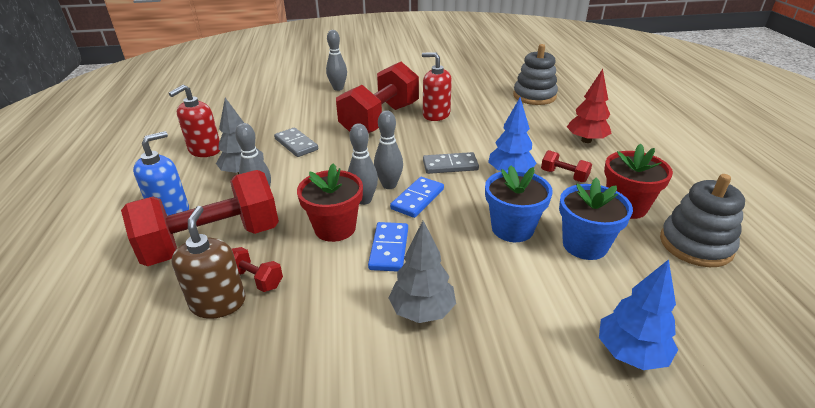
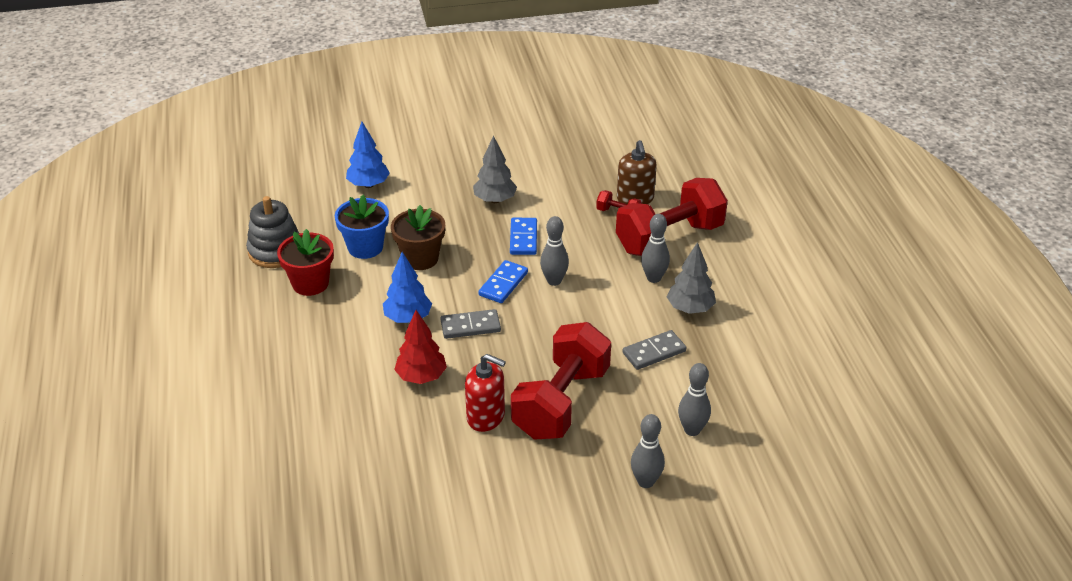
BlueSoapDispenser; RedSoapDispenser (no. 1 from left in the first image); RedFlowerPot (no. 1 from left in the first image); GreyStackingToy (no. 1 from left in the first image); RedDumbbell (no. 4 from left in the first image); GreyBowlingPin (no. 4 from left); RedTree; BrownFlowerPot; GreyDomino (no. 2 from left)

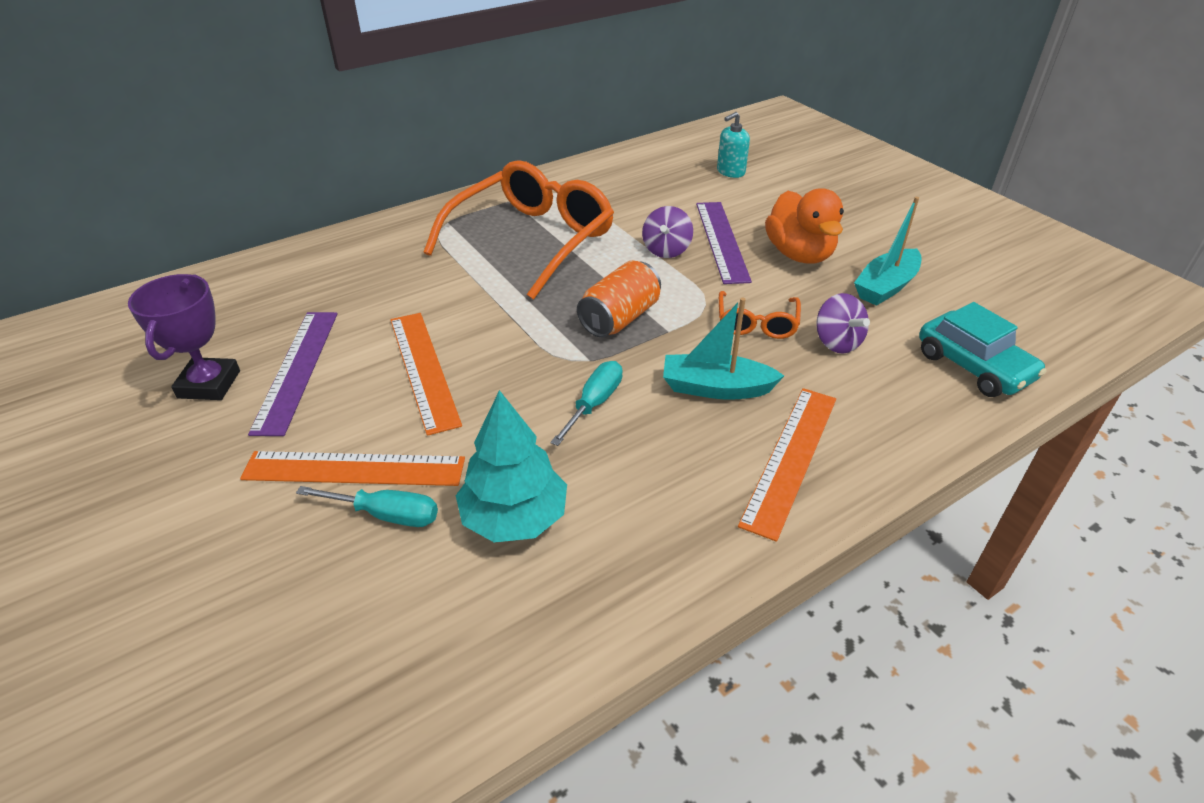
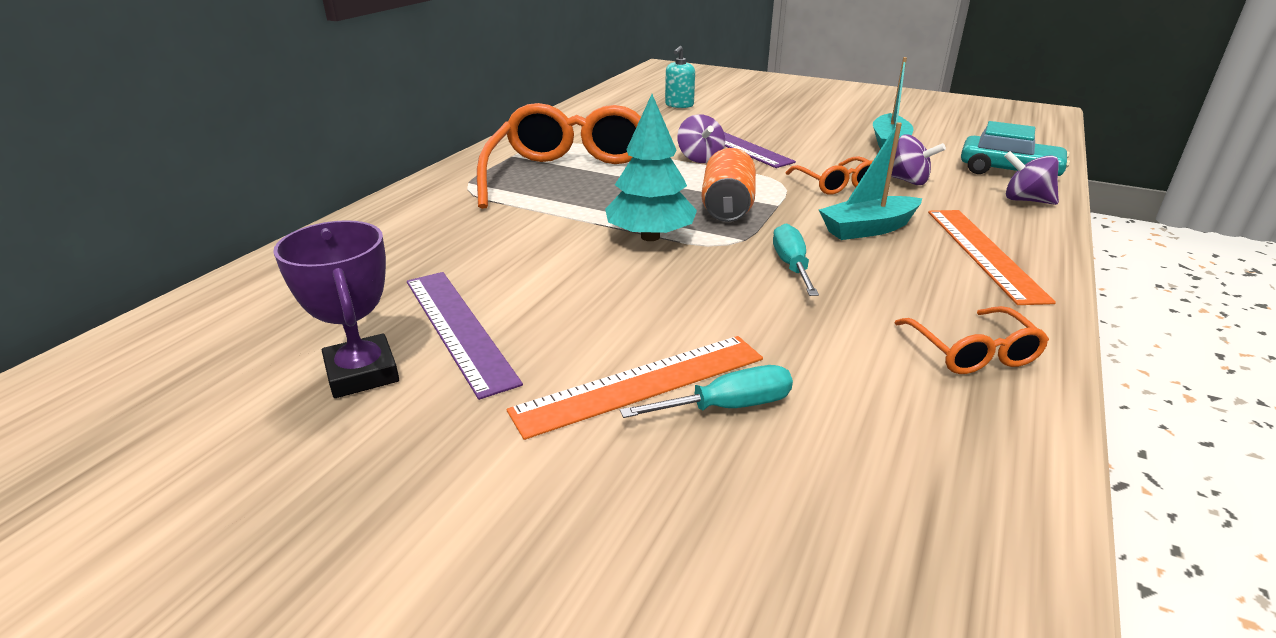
OrangeRuler (no. 2 from left in the first image); OrangeDuck; OrangeGlasses (no. 3 from left); PurpleSpinningTop (no. 3 from left); TurquoiseTree

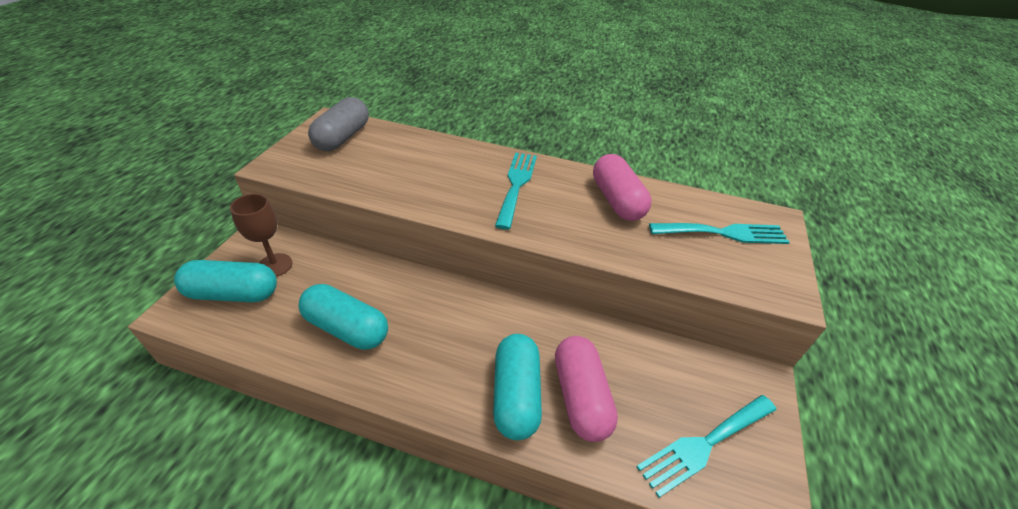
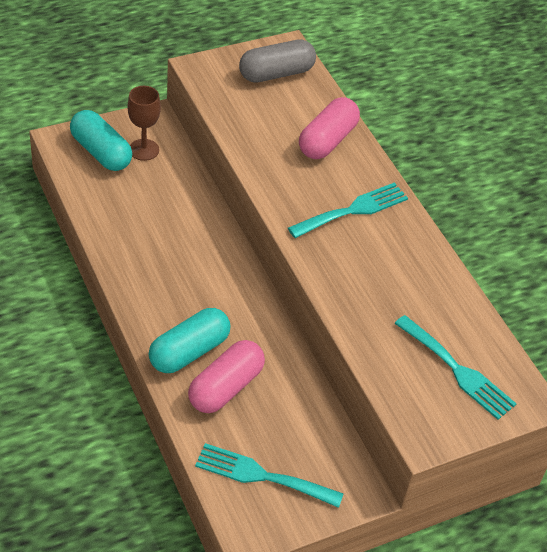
TurquoiseCapsule (no. 2 from left in the first image); PinkCapsule (no. 2 from left)

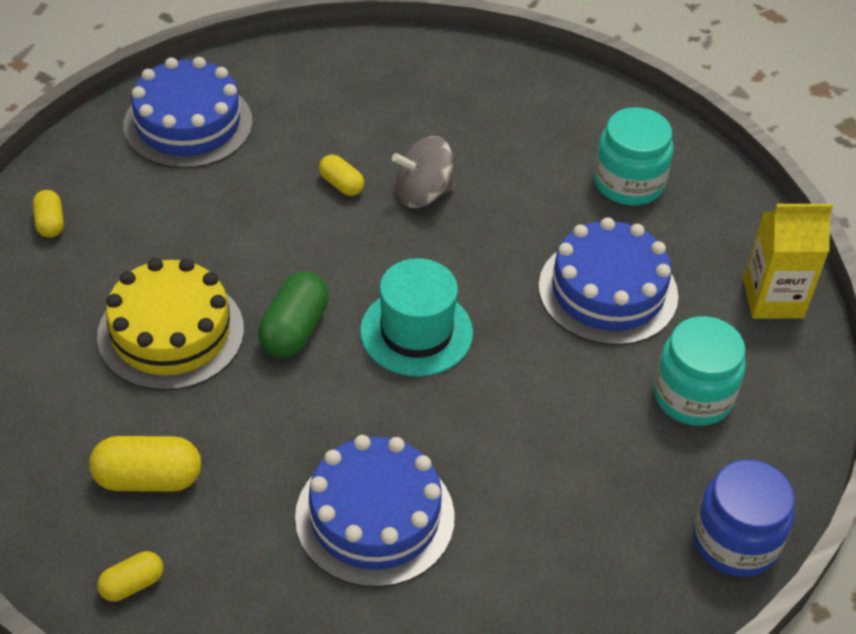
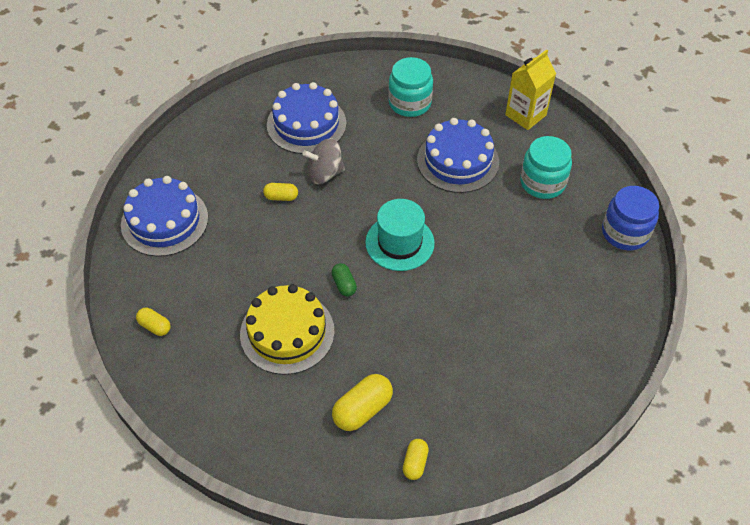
BlueCake (no. 2 from left); GreySpinningTop; GreenCapsule

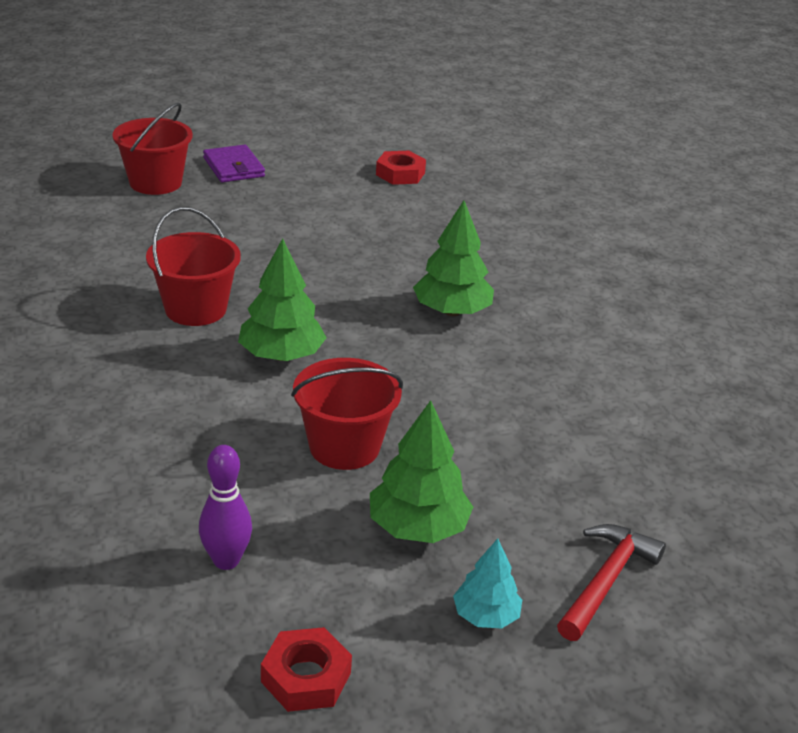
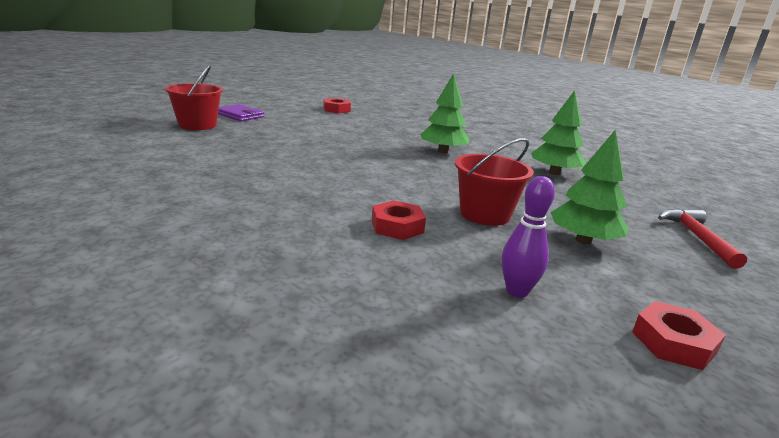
RedBucket (no. 2 from left in the first image); TurquoiseTree; RedNut (no. 2 from left); GreenTree (no. 2 from left)

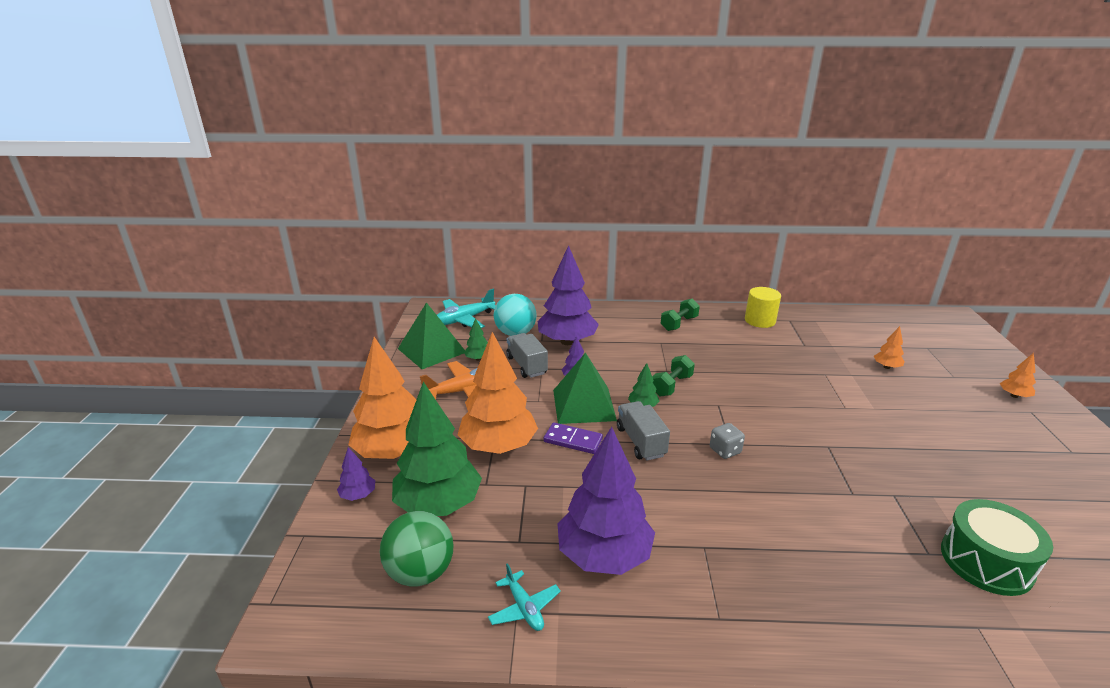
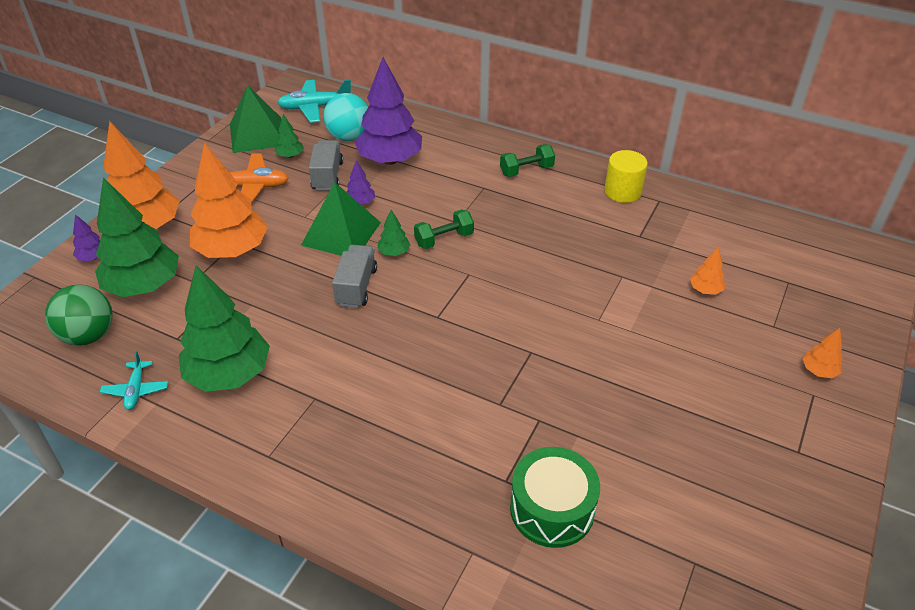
PurpleDomino; GreyDice; GreenTree (no. 2 from left)

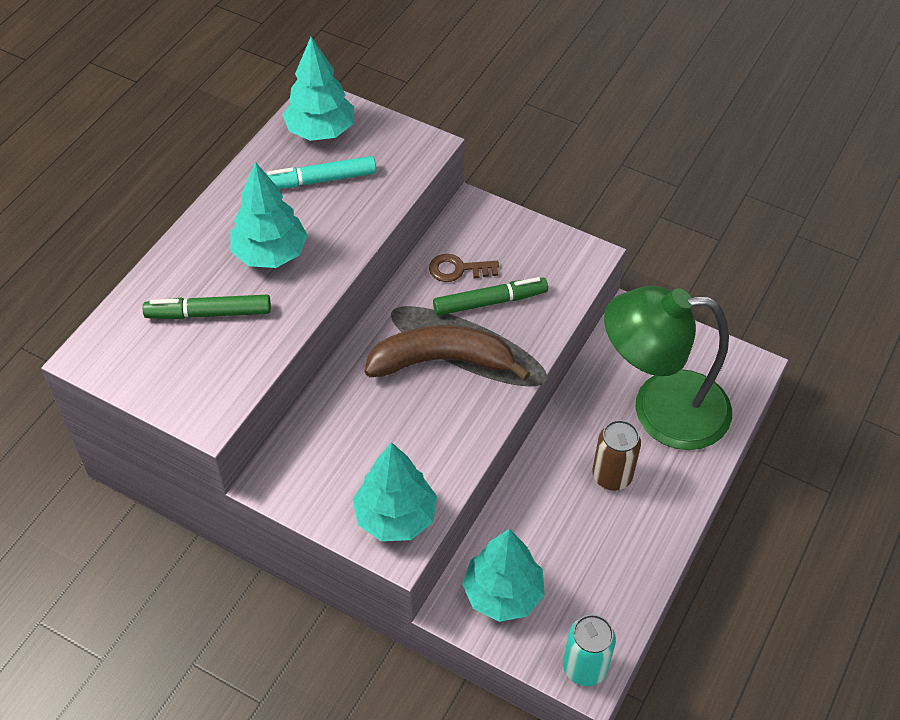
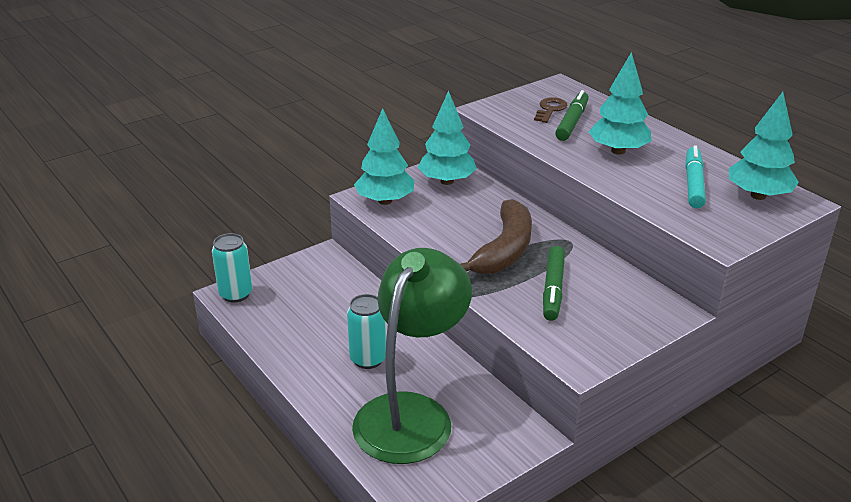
BrownKey; TurquoiseTree (no. 2 from left); TurquoiseCan (no. 2 from left)

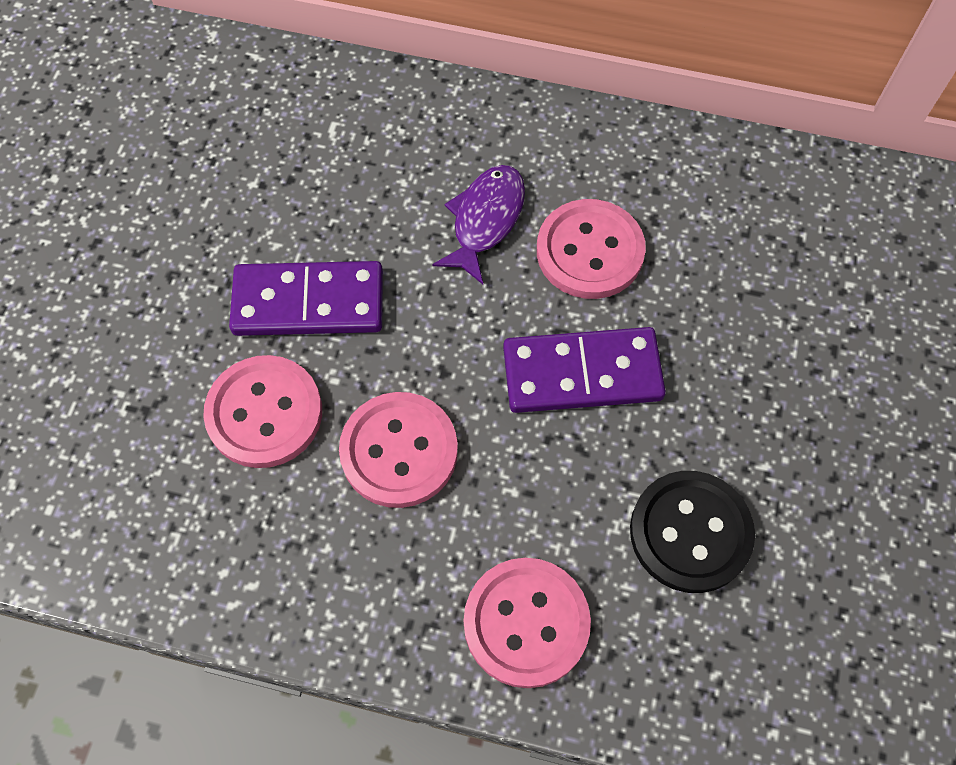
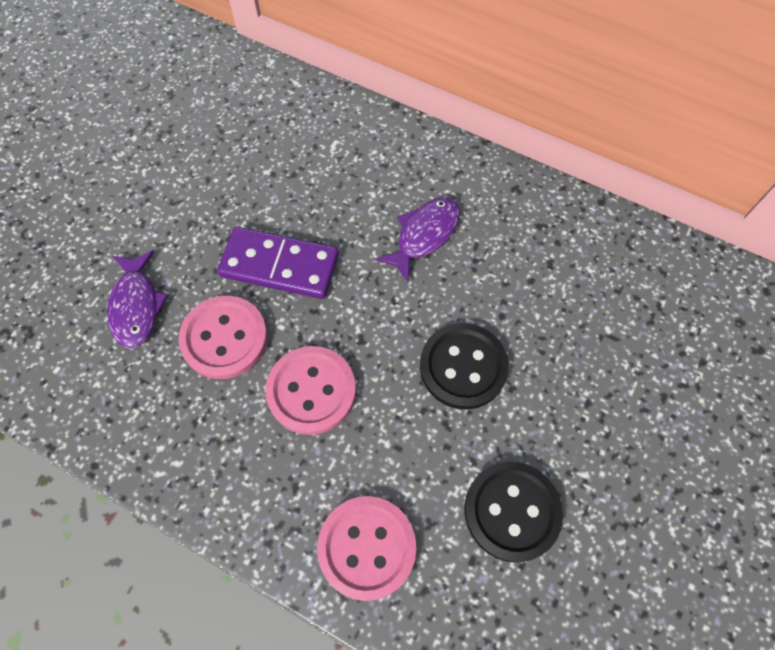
PinkButton (no. 4 from left in the first image); PurpleFish (no. 1 from left); BlackButton (no. 1 from left)

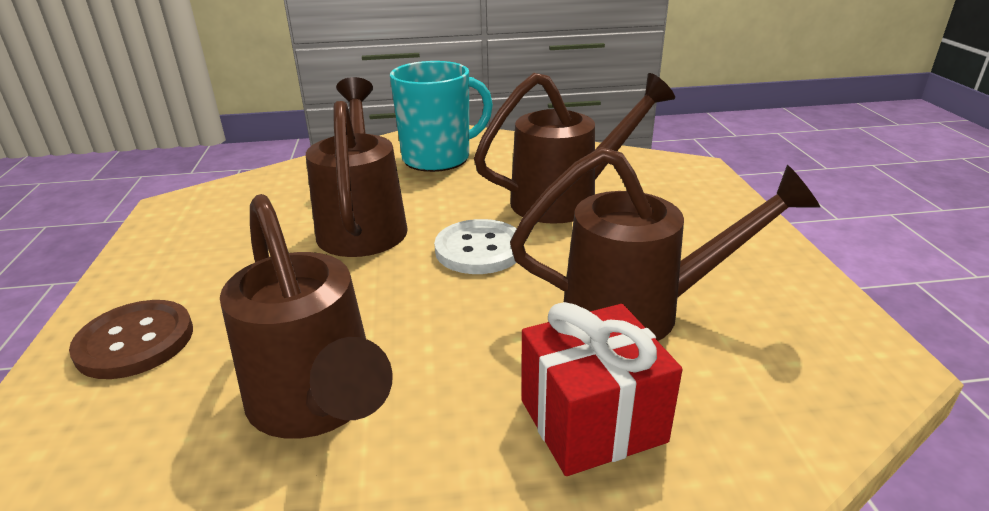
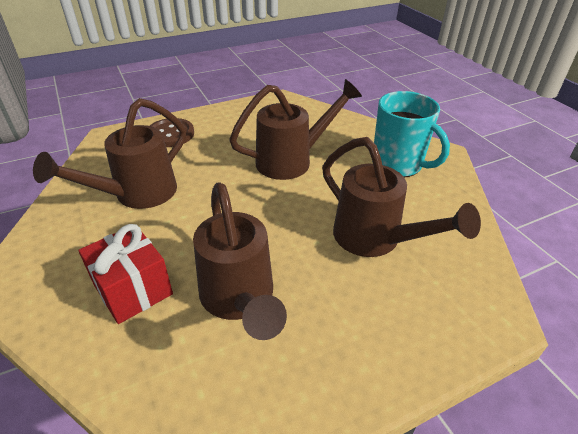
WhiteButton

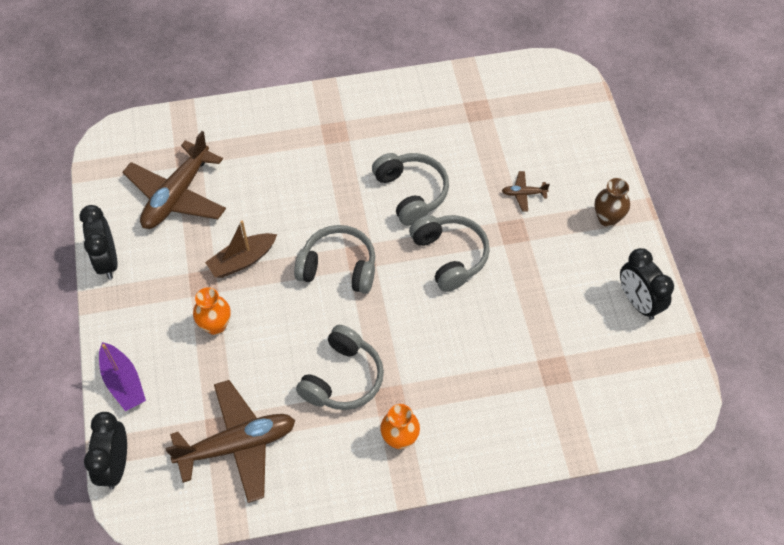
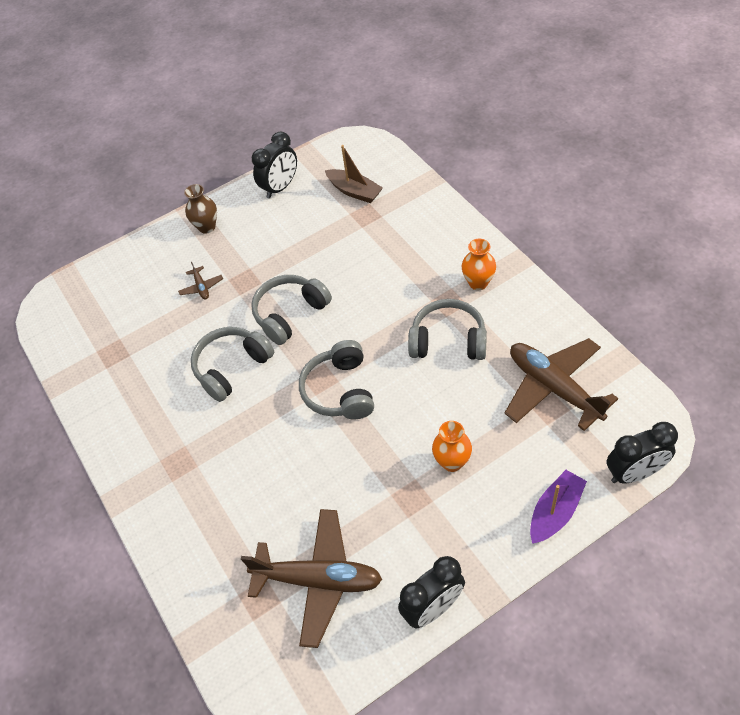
BrownBoat

